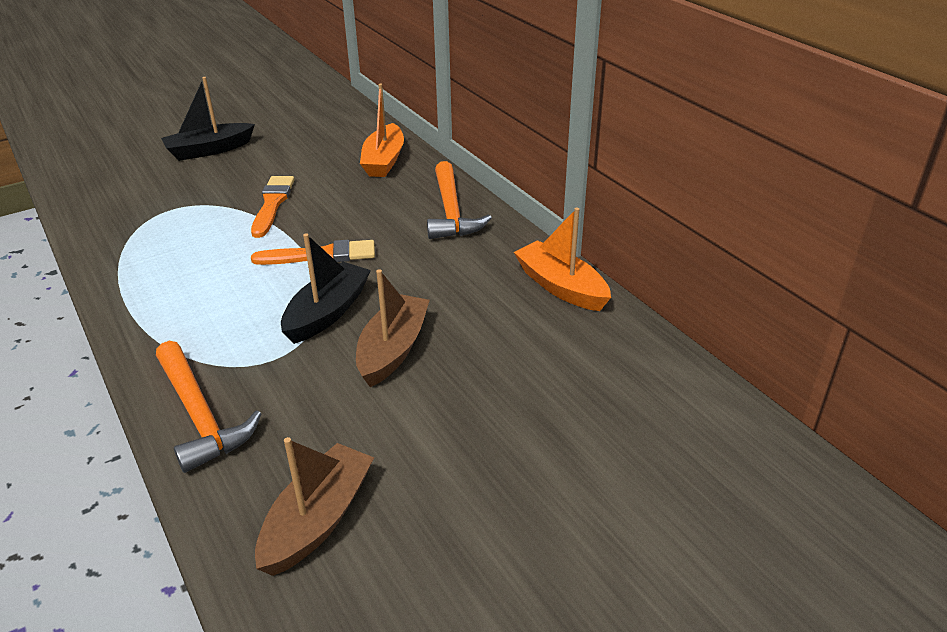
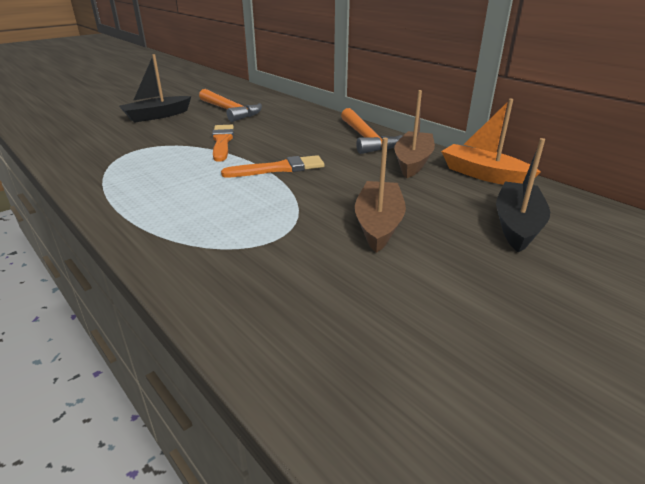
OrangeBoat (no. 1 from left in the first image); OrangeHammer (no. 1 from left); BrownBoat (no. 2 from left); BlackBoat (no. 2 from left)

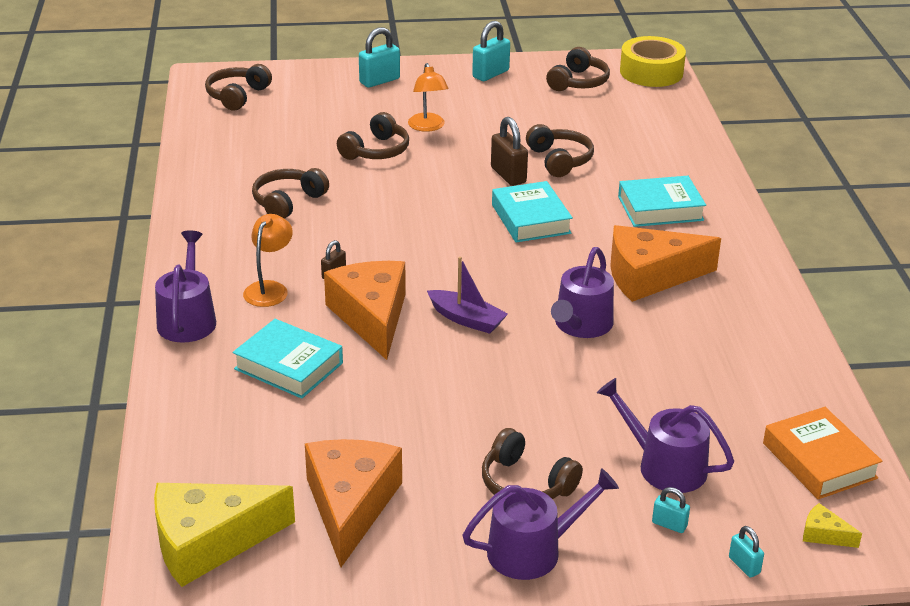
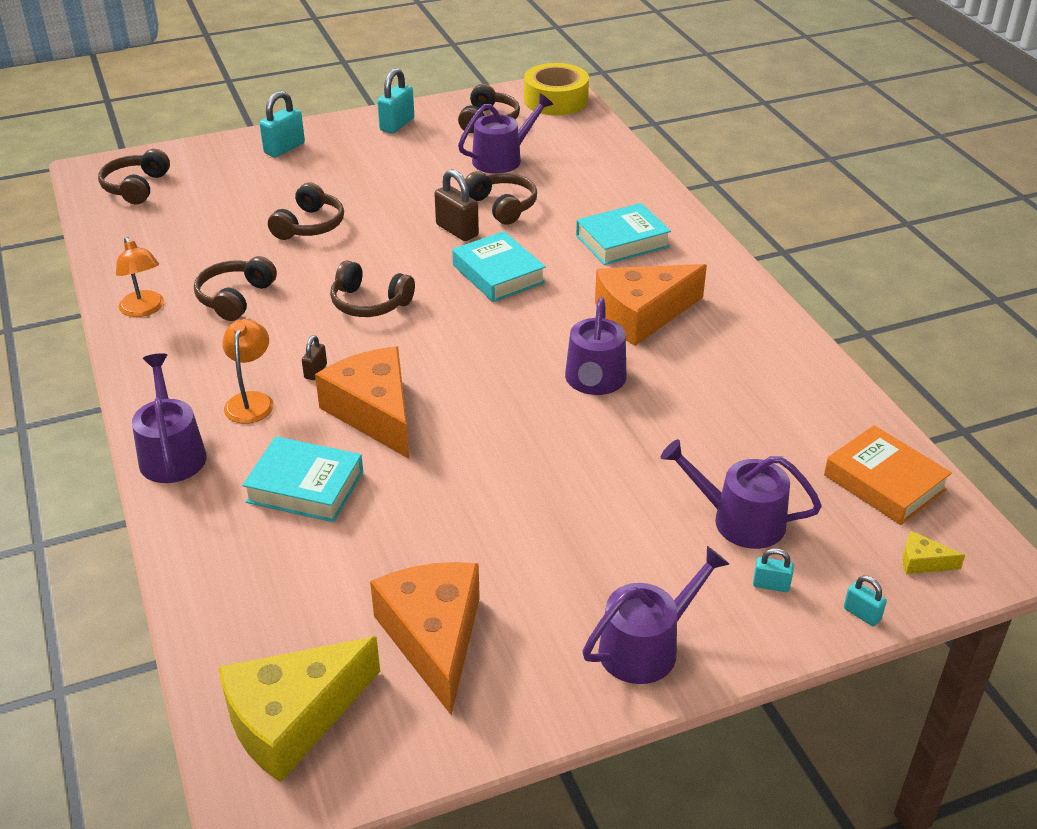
PurpleBoat; PurpleWateringCan (no. 2 from left); OrangeLamp (no. 1 from left); BrownHeadphones (no. 4 from left)

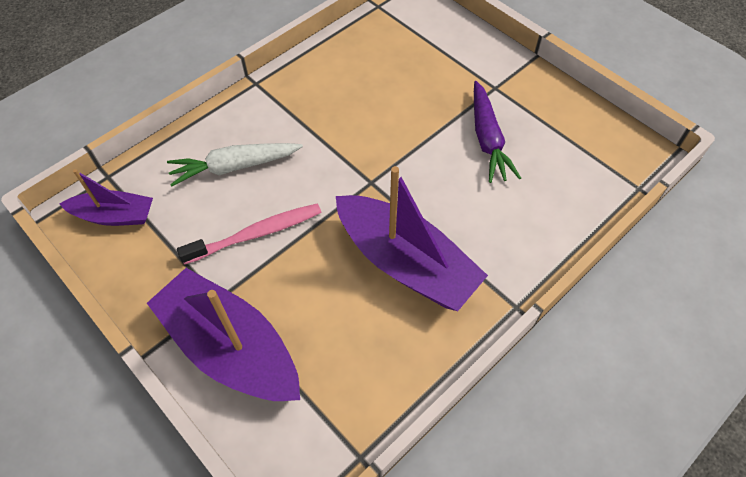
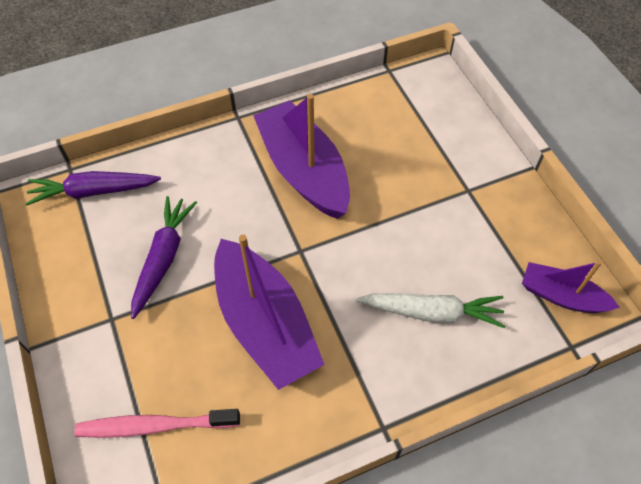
PurpleCarrot (no. 1 from left); PurpleBoat (no. 1 from left); PinkToothbrush

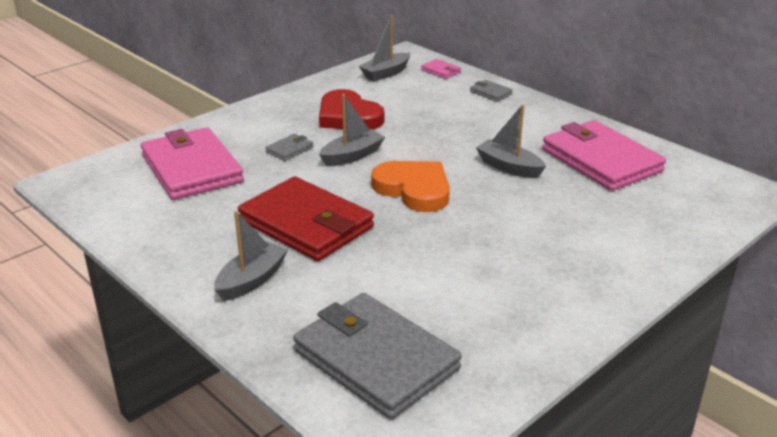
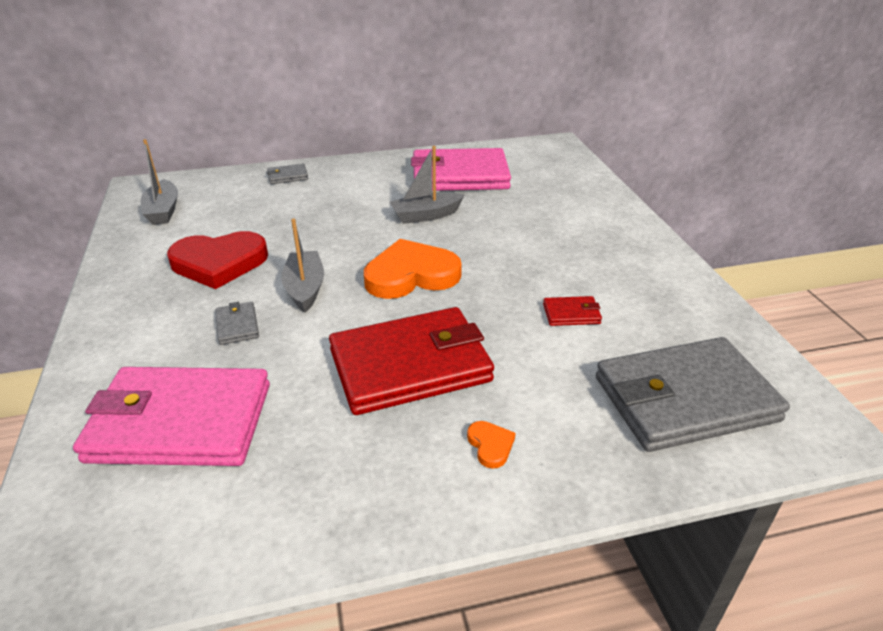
PinkWallet (no. 2 from left in the first image); RedWallet (no. 2 from left); OrangeHeart (no. 2 from left)

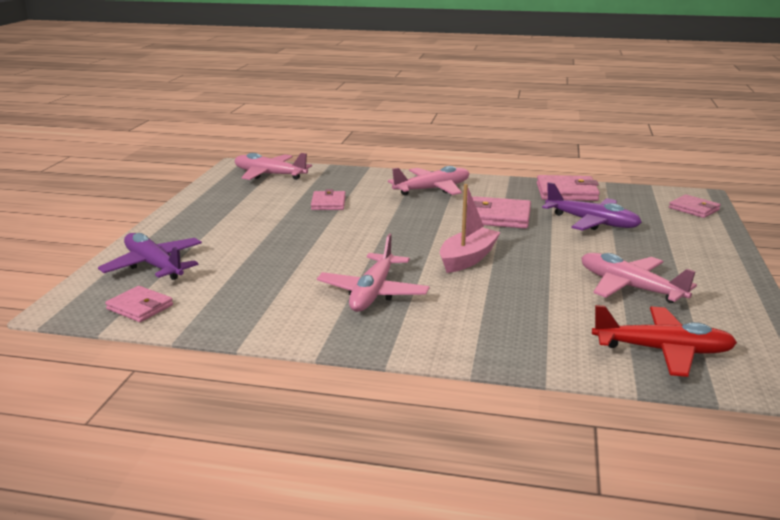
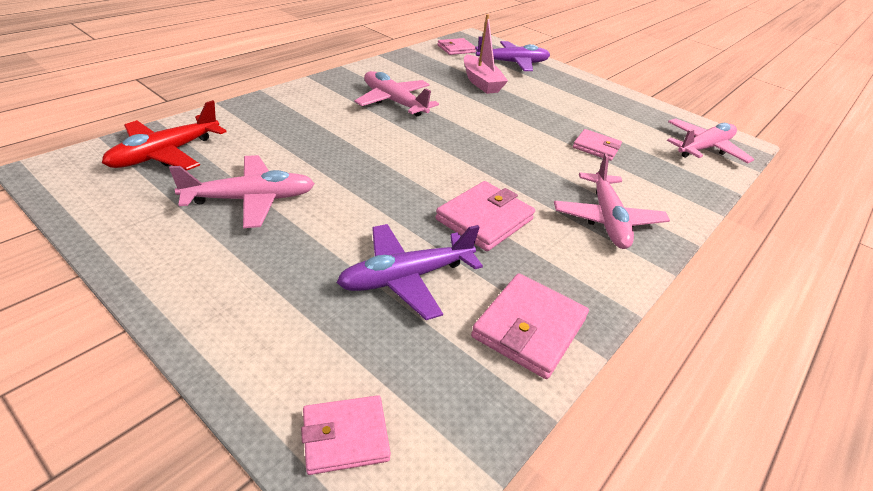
PinkBoat

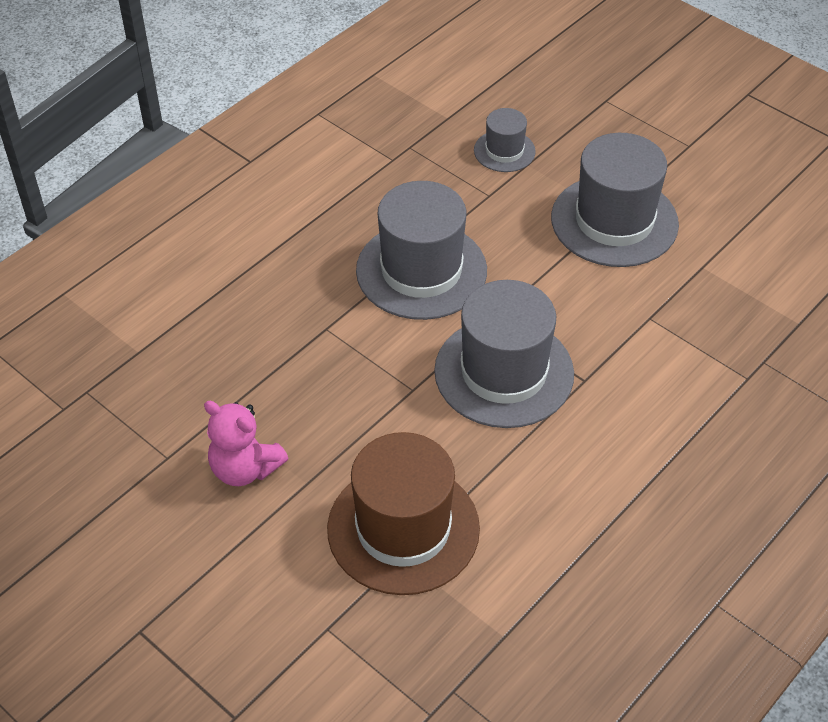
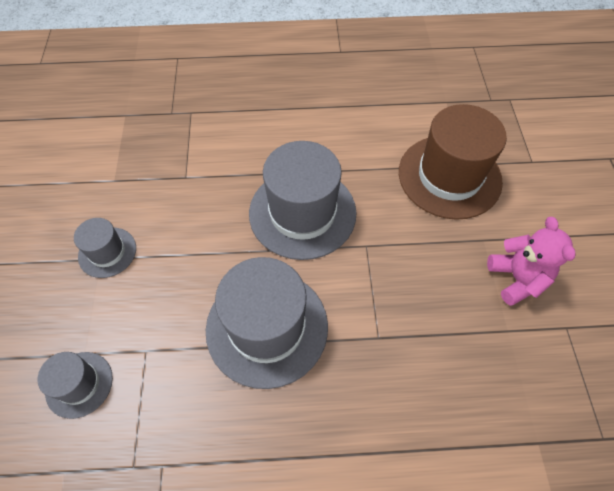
GreyHat (no. 2 from left)

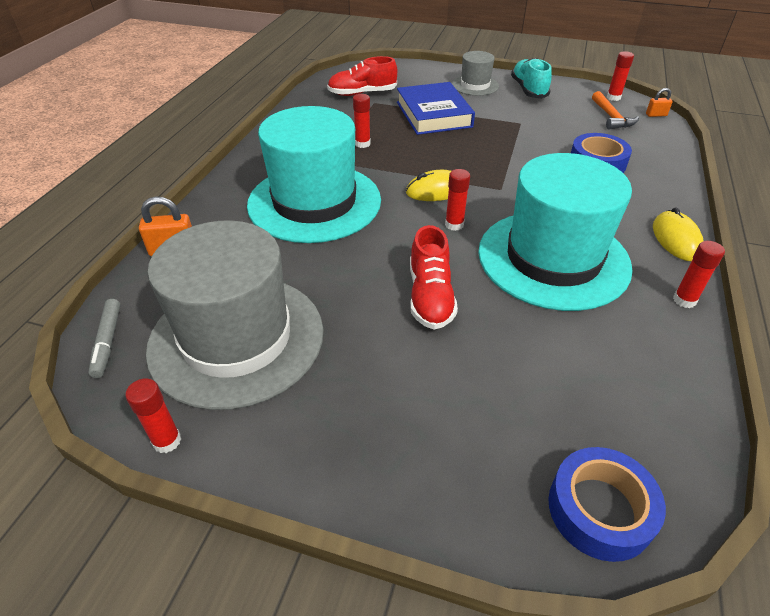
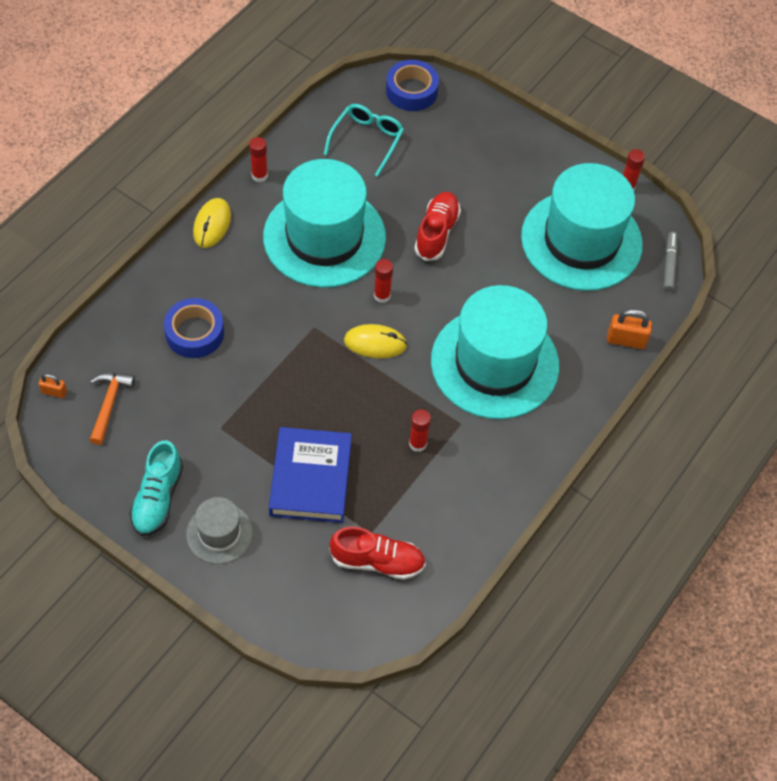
RedGlueStick (no. 4 from left in the first image); TurquoiseGlasses; TurquoiseHat (no. 3 from left)

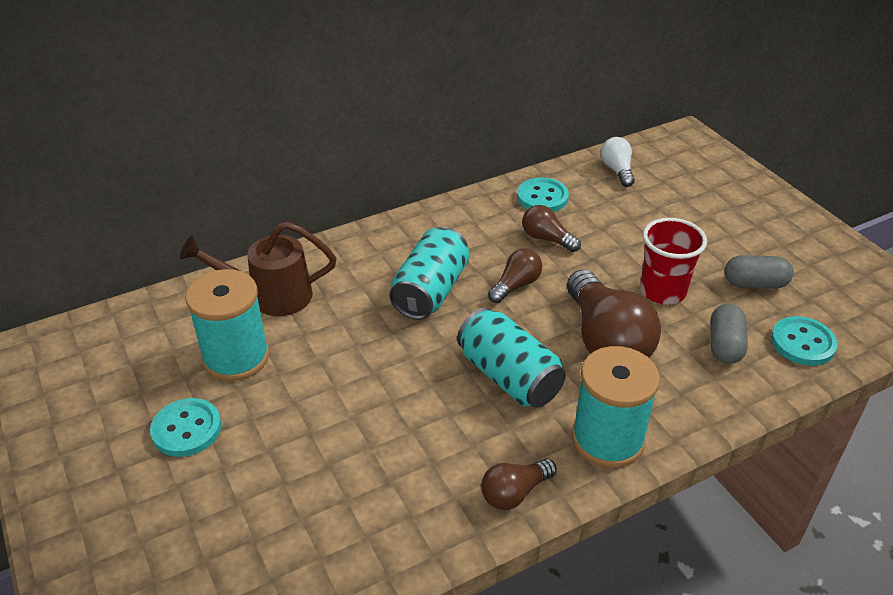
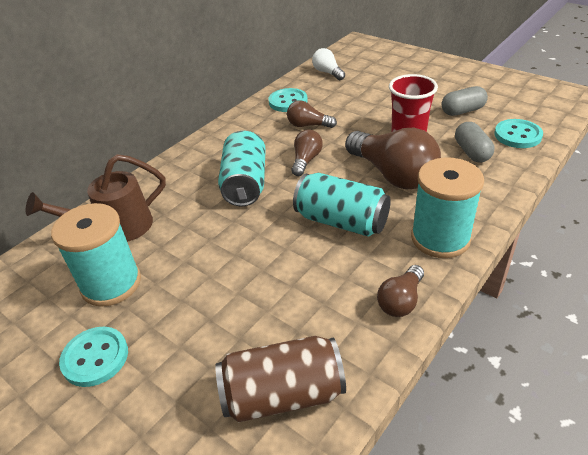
BrownCan

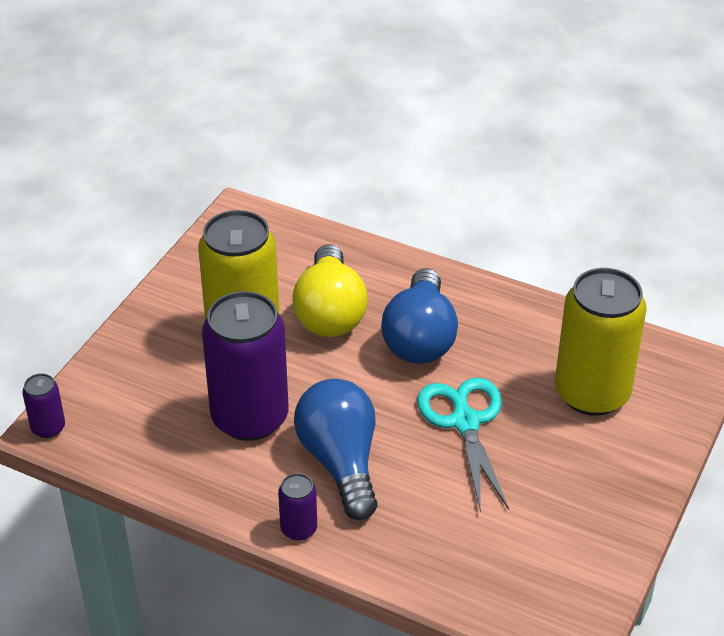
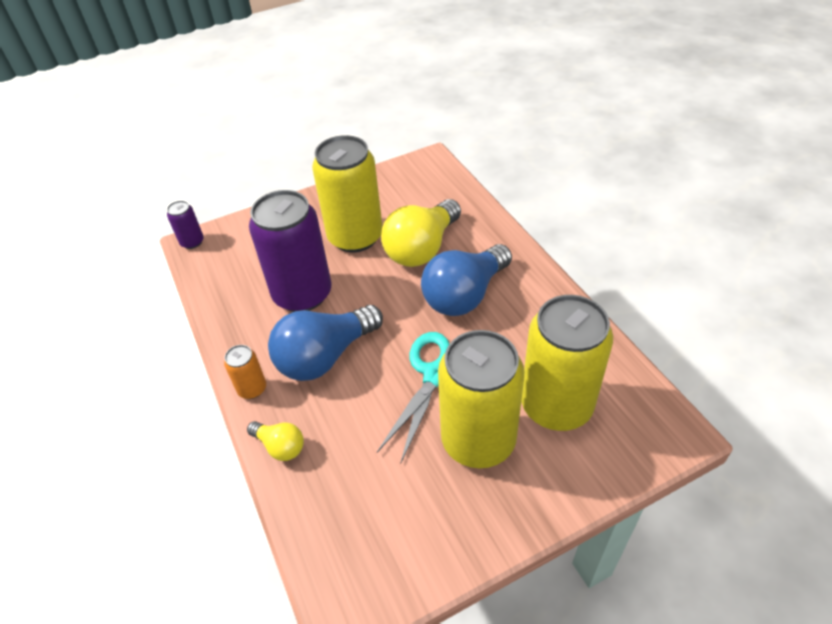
YellowLightBulb (no. 1 from left); YellowCan (no. 2 from left); OrangeCan; BlueLightBulb (no. 1 from left)

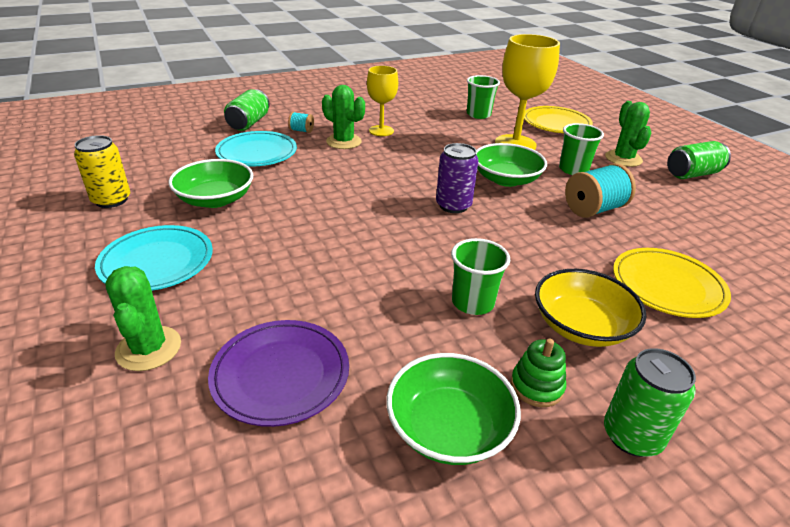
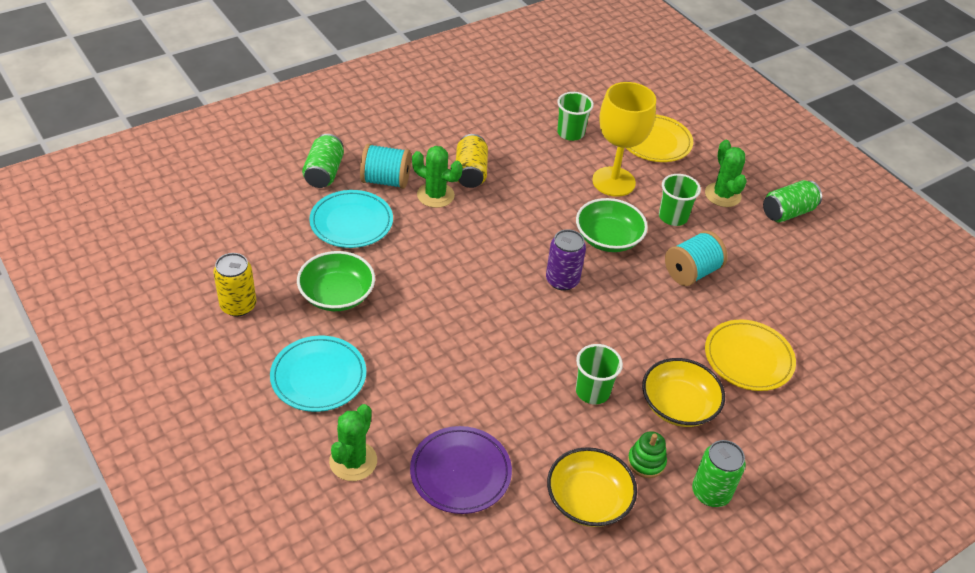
YellowCan (no. 2 from left); YellowBowl (no. 1 from left); GreenCactus (no. 1 from left); TurquoiseSpool (no. 1 from left)

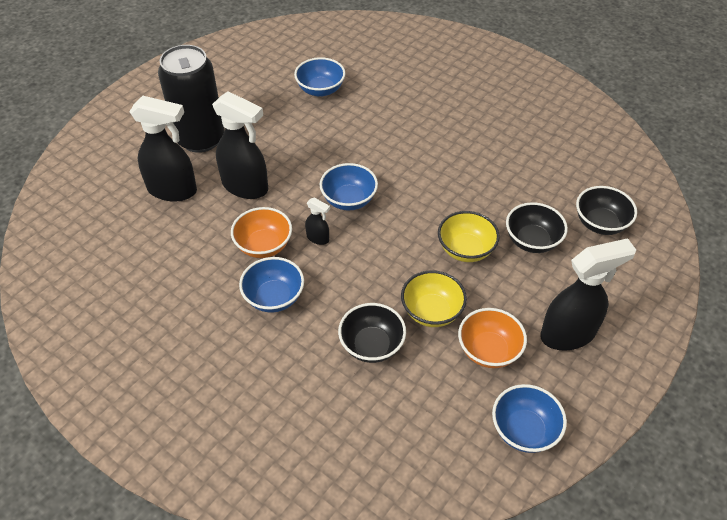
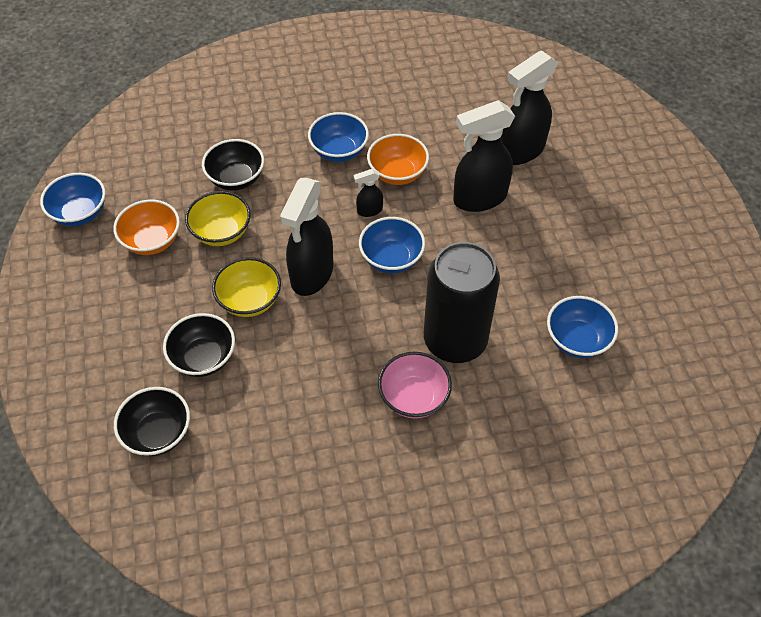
PinkBowl; BlackCan; BlackSprayBottle (no. 1 from left)

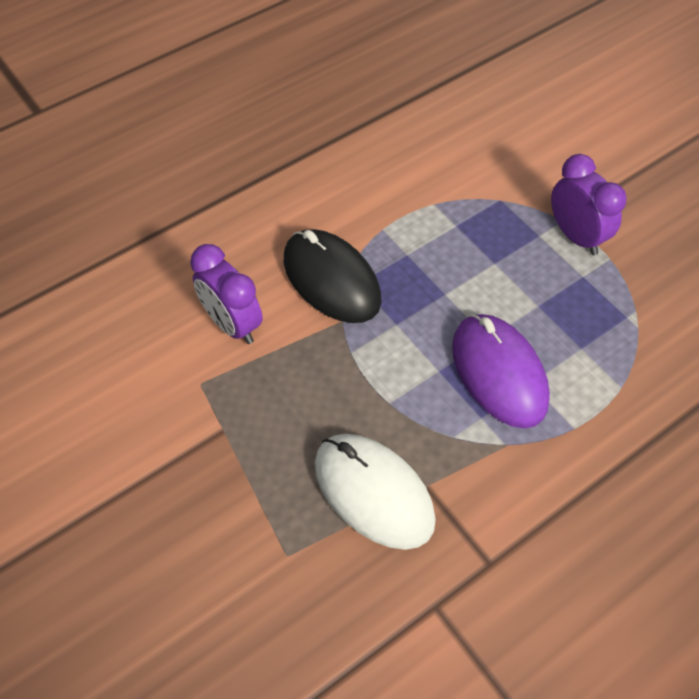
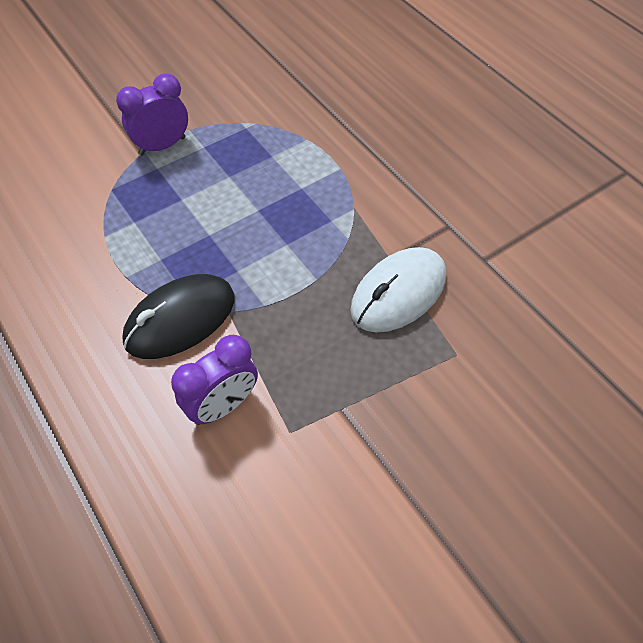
PurpleMouse

